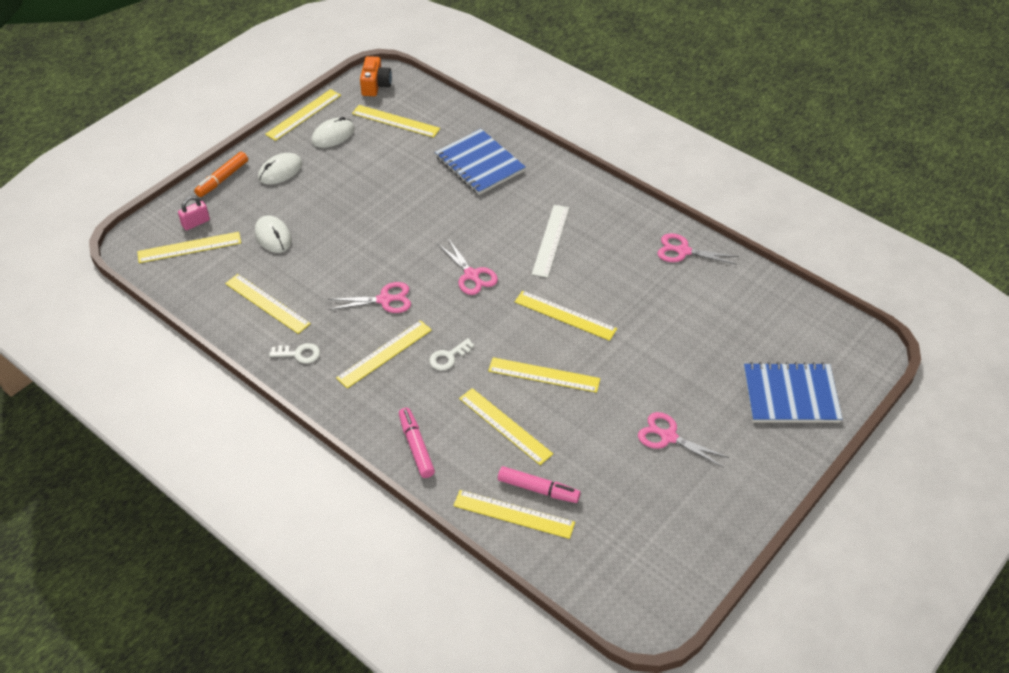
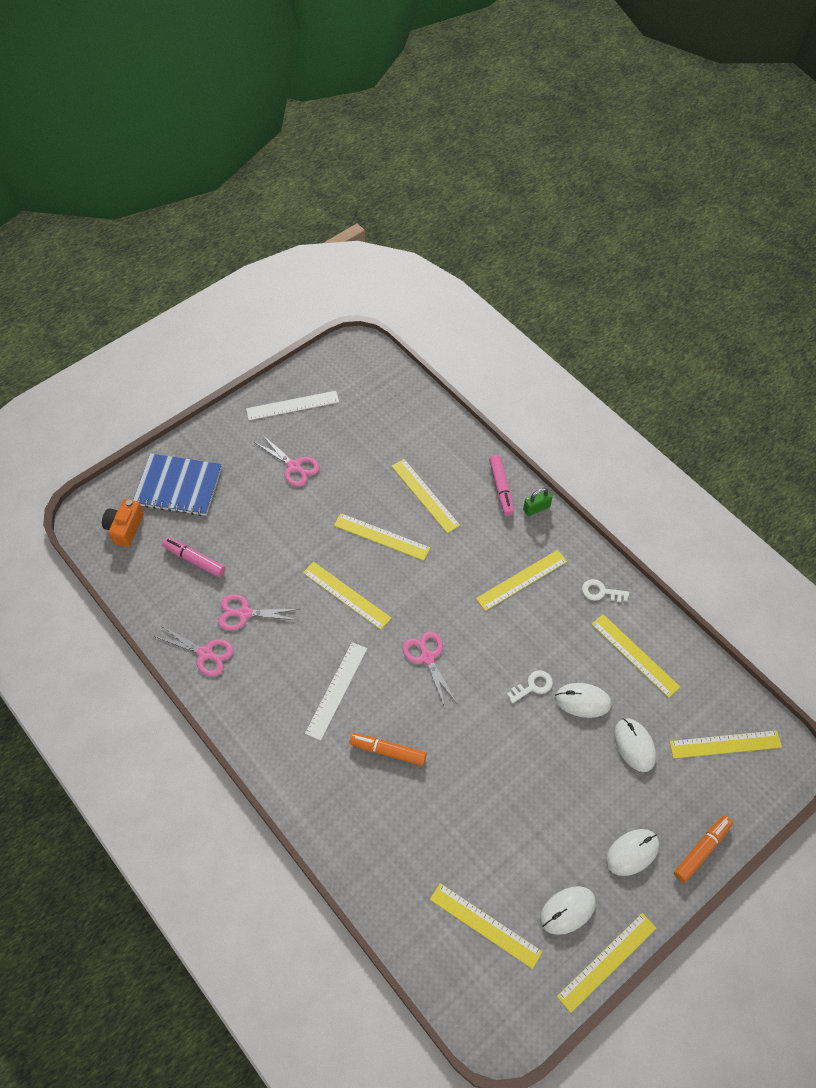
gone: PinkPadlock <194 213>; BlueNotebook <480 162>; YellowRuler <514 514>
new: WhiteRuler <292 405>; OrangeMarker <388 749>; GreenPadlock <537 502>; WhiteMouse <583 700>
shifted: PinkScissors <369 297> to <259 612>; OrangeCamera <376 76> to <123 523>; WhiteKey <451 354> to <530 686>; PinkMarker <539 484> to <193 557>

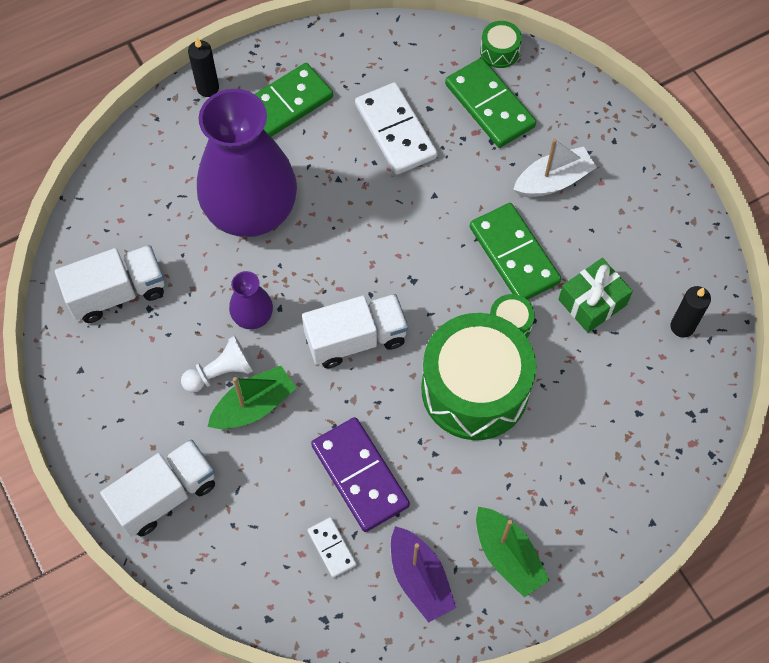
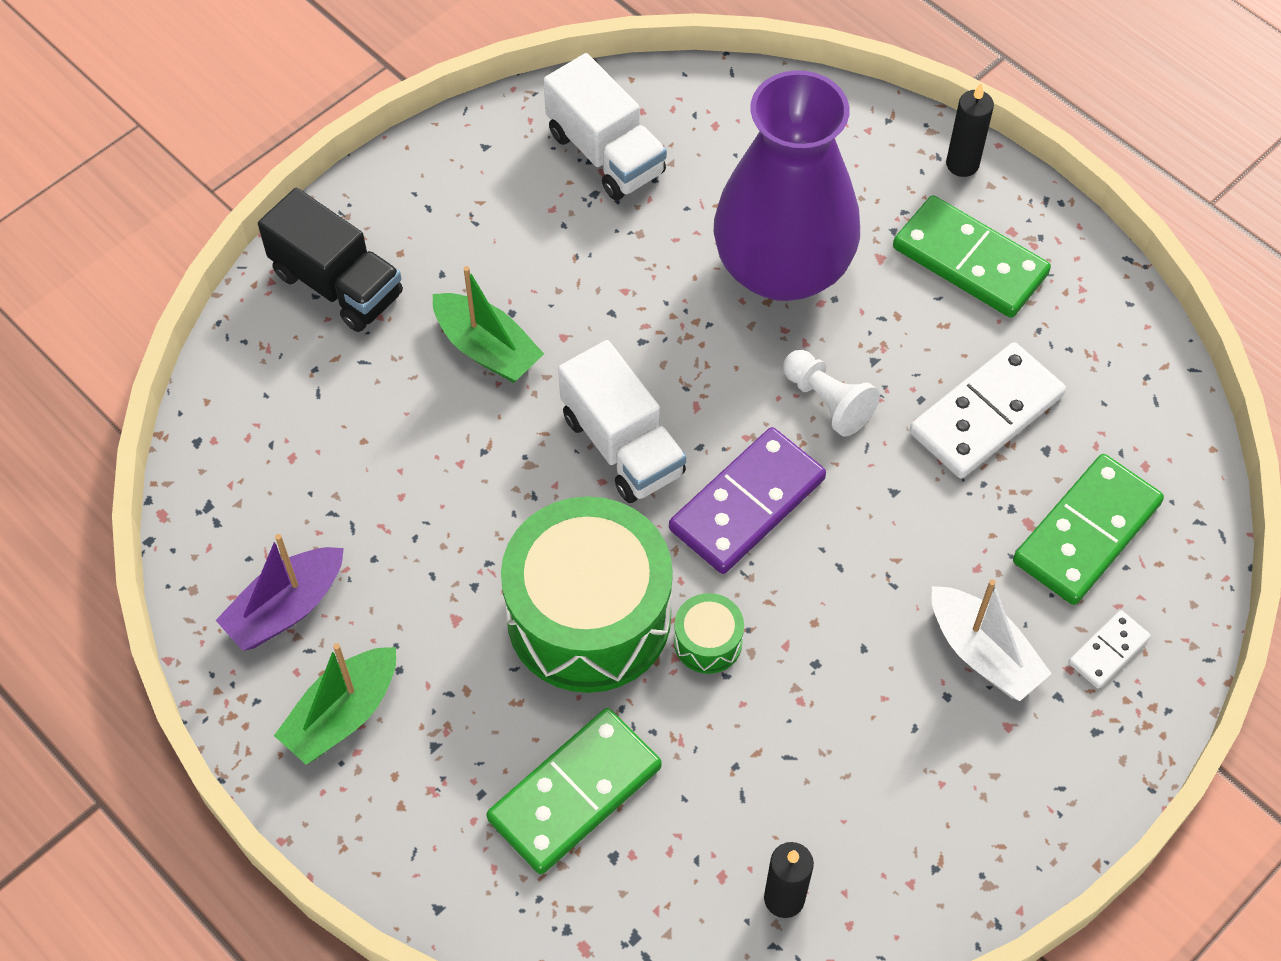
gone: PurpleVase <251 300>; GreenDrum <501 44>; GreenGift <595 295>
shifted: WhitePawn <217 364> to <831 393>; WhiteDomino <332 547> to <1110 649>; PurpleDomino <360 474> to <747 500>; GreenDomino <515 251> to <574 791>
repainted: WhiteTruck <157 488> to BlackTruck <330 260>

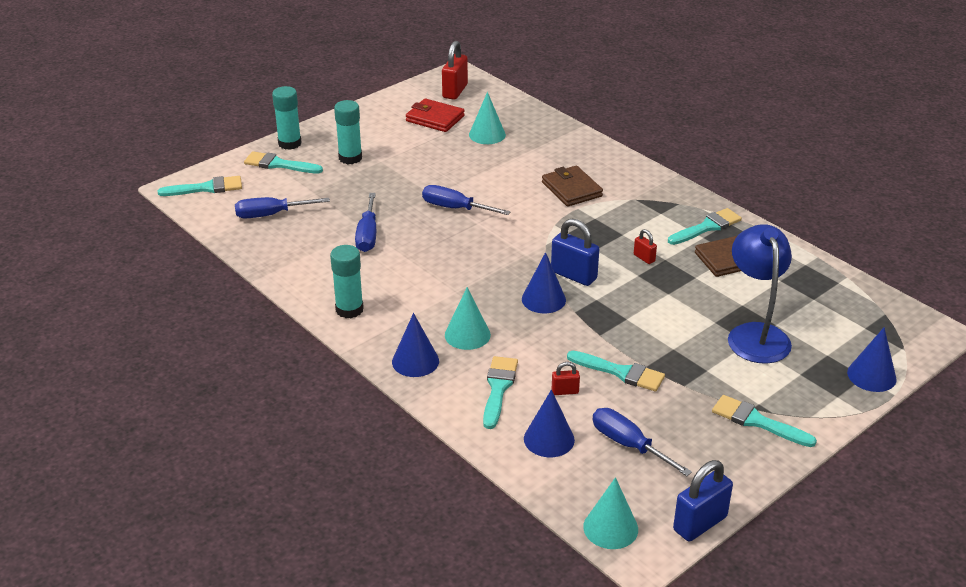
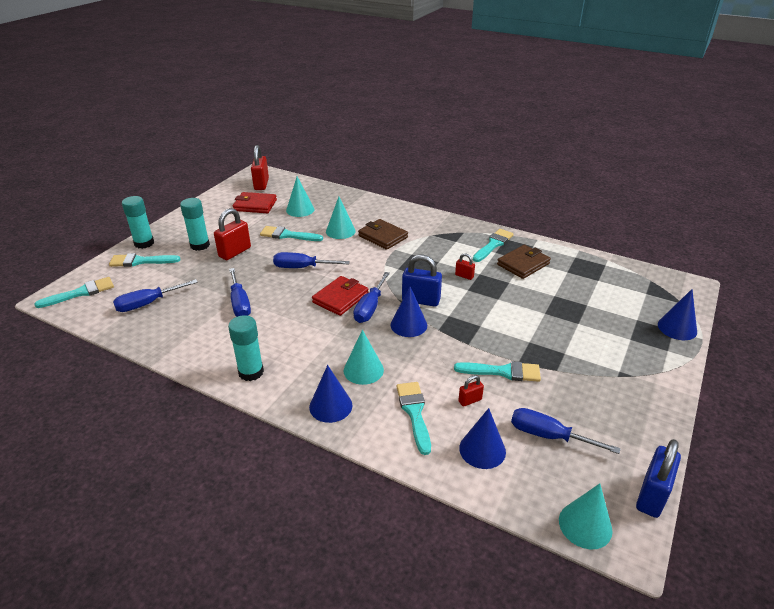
gone: BlueLamp <760 293>
new: RedPadlock <232 234>; RedWallet <340 296>; TurquoiseCone <341 218>; BlueScrewdriver <371 297>
shifted: TurquoiseBrush <764 421> to <291 233>

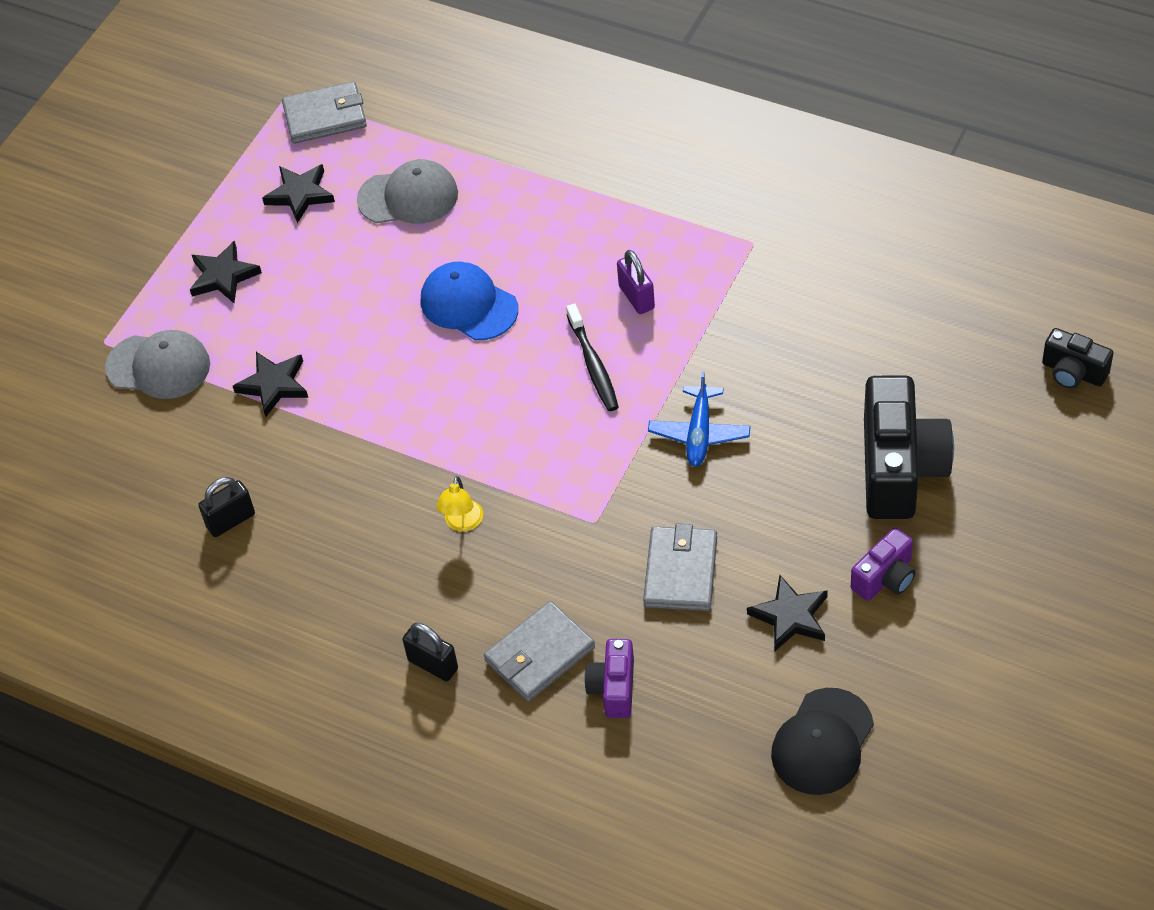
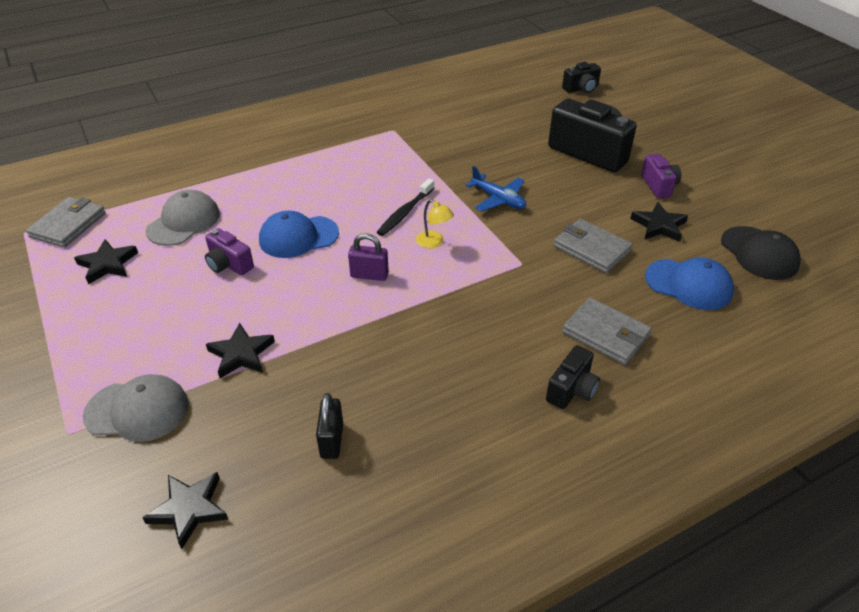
new: BlueCap <689 283>
shifted: BlackStar <226 272> to <185 510>; YellowLamp <459 504> to <435 224>; PurpleCamera <609 678> to <229 252>; PurplePadlock <636 282> to <368 257>
swapped: BlackPadlock <430 651> to BlackCamera <573 377>
rotated: GreyCap <157 364> = <136 408> 45 degrees clockwise; GreyWallet <539 651> = <607 331> 45 degrees counterclockwise; BlackToothbrush <592 357> = <405 207> 105 degrees clockwise

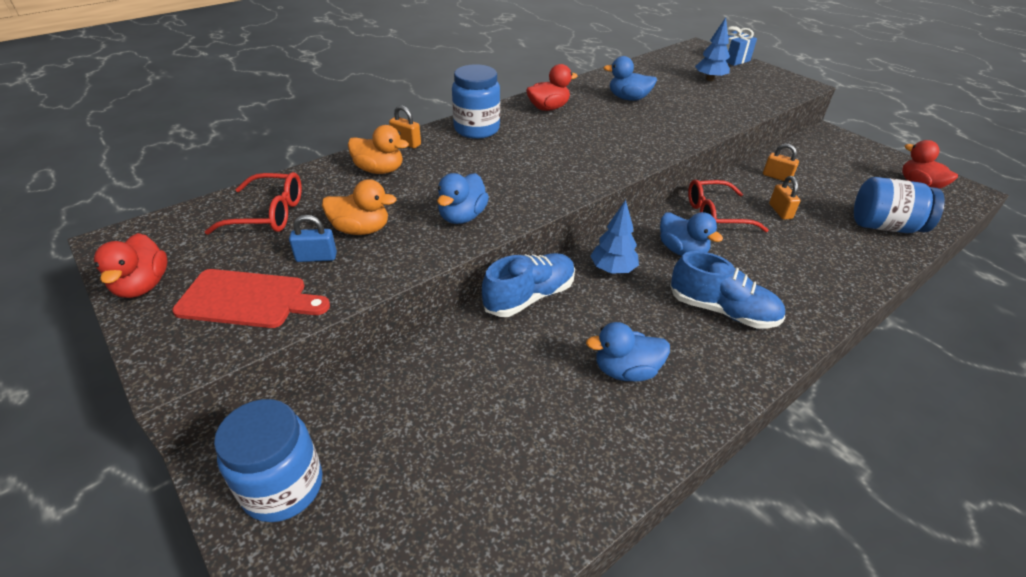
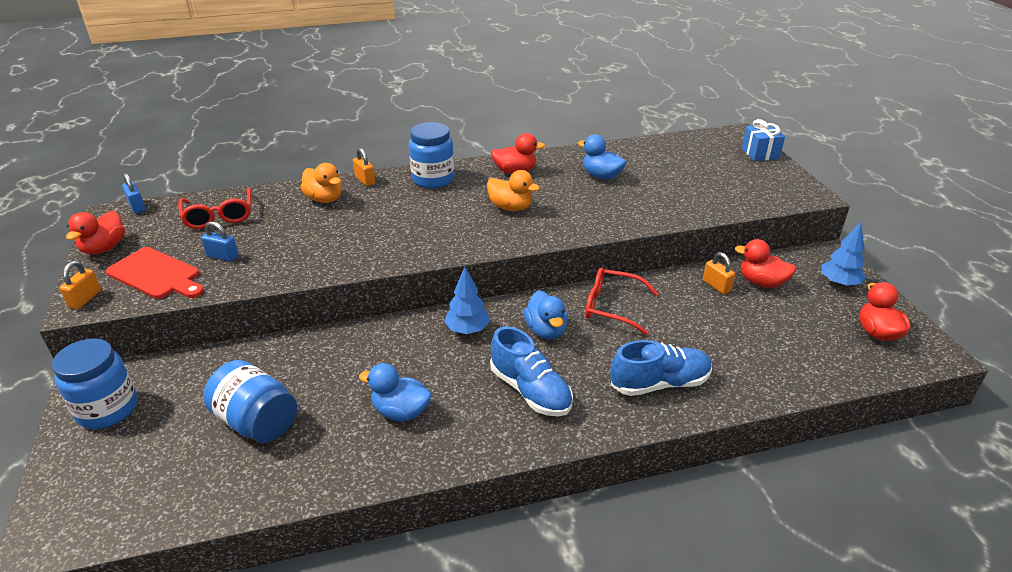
gone: BlueDuck <463 198>
new: BluePadlock <134 193>; RedDuck <766 263>
shifted: OrangeDuck <359 207> to <513 190>; BlueShoe <528 285> to <661 368>; BlueTree <712 49> to <843 254>; OrangePadlock <784 198> to <80 285>; BlueJar <899 205> to <250 401>
rotated: RedGlasses <253 203> = <214 208> 45 degrees clockwise

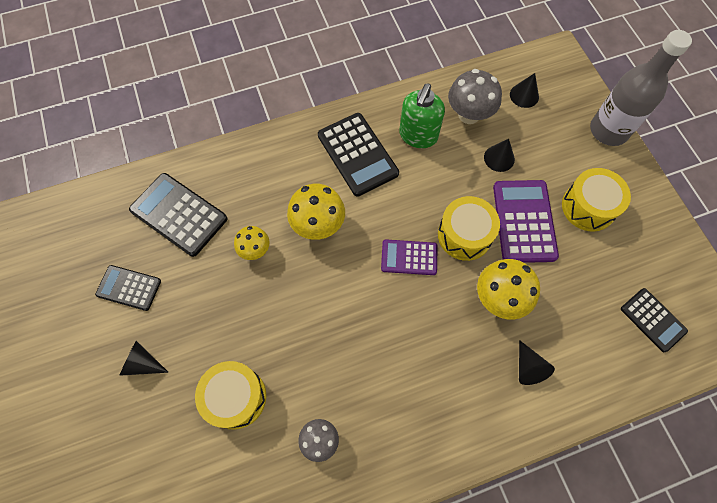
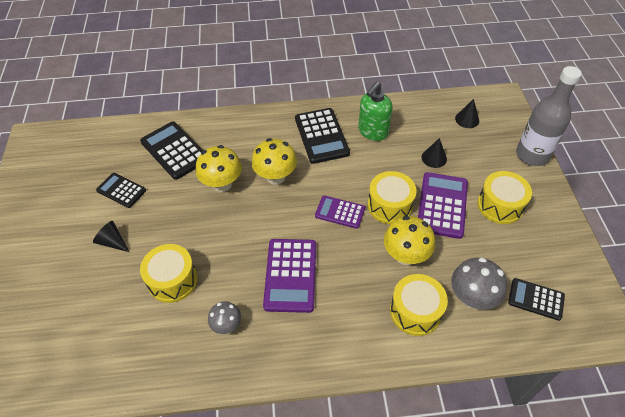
new: PurpleCalculator <289 276>
shifted: GreyMushroom <475 96> to <479 283>
swapped: BlackCone <537 362> to YellowDrum <419 305>
rotated: BlackCalculator <654 320> = <536 299> 135 degrees clockwise
scaled: YellowMushroom <252 243> = <219 168> x1.64

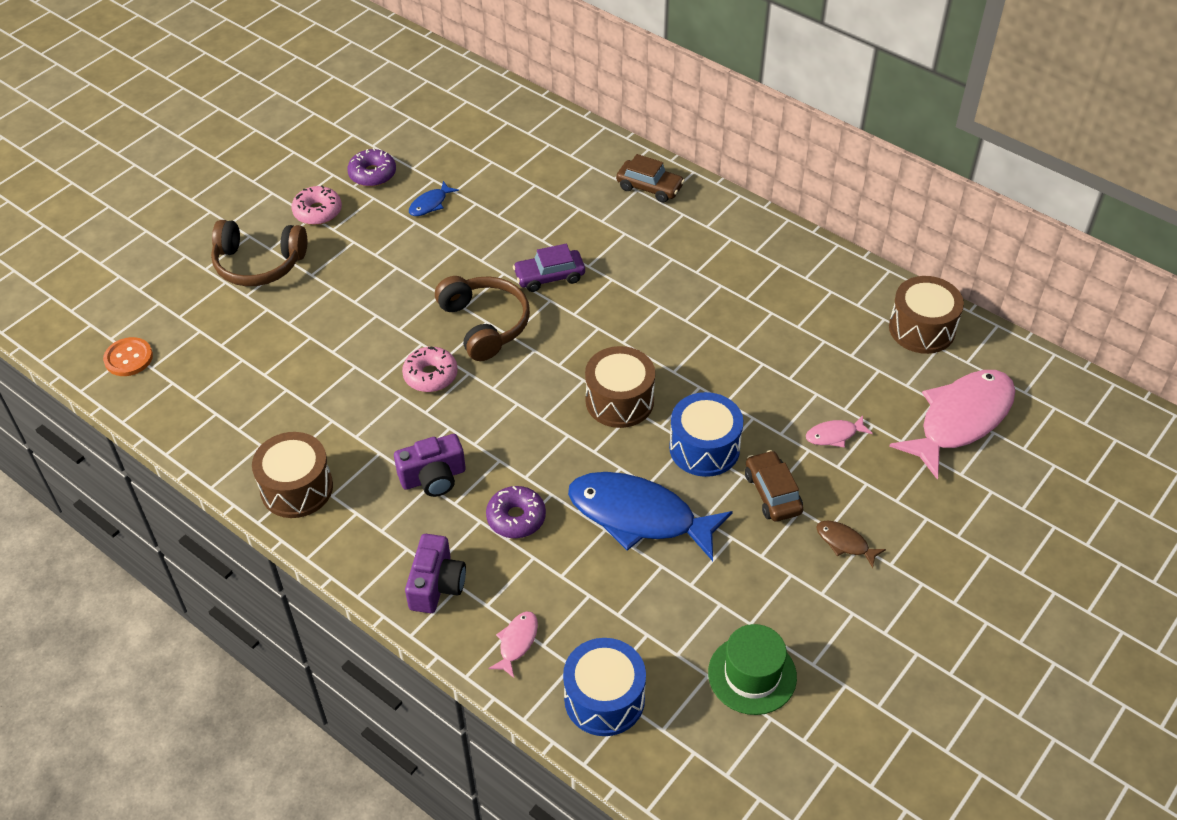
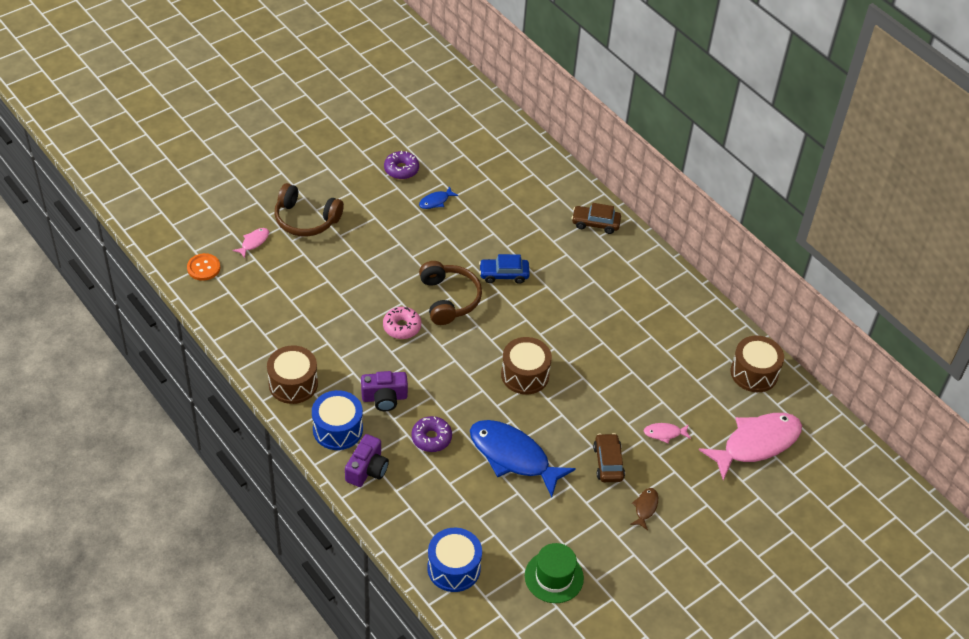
gone: PinkDonut <317 205>
shifted: PinkFish <513 644> to <250 243>; BlueDrum <706 434> to <337 420>
repainted: PurpleCar <549 268> to BlueCar <504 269>
rotated: BrownCar <650 178> = <596 218> 150 degrees clockwise; BrownFish <851 544> = <644 509> 60 degrees clockwise

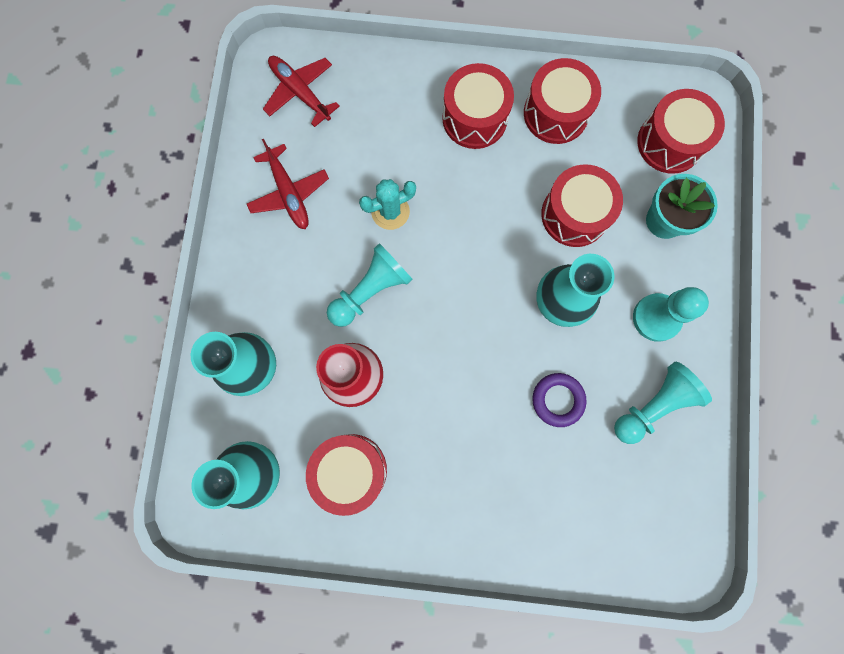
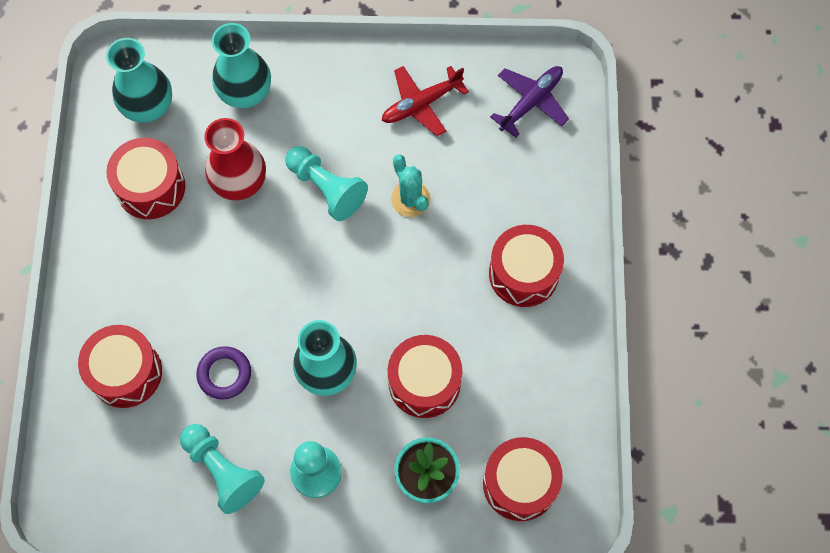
shifted: RedDrum <562 101> to <120 366>
repainted: RedPlane <301 91> to PurplePlane <529 102>

